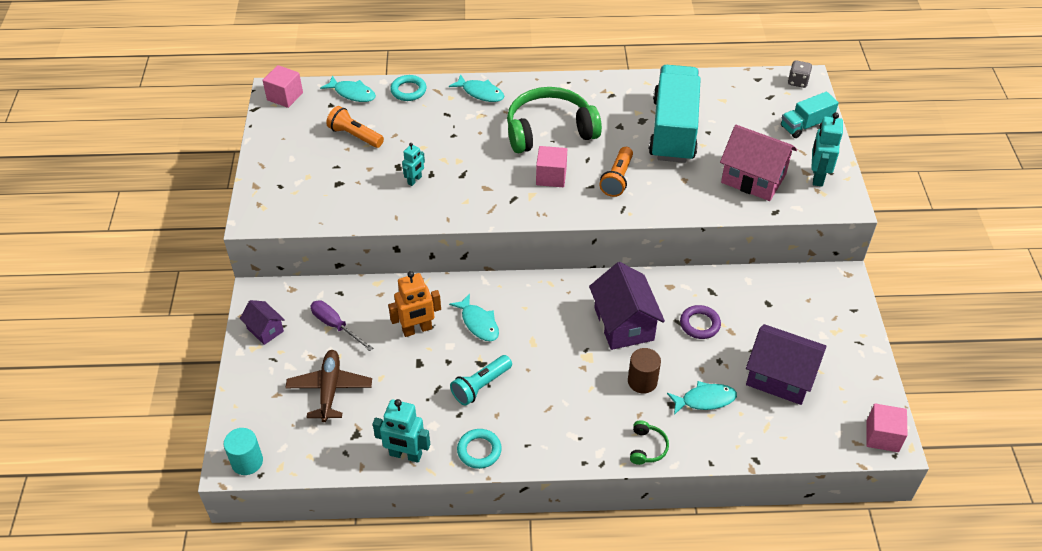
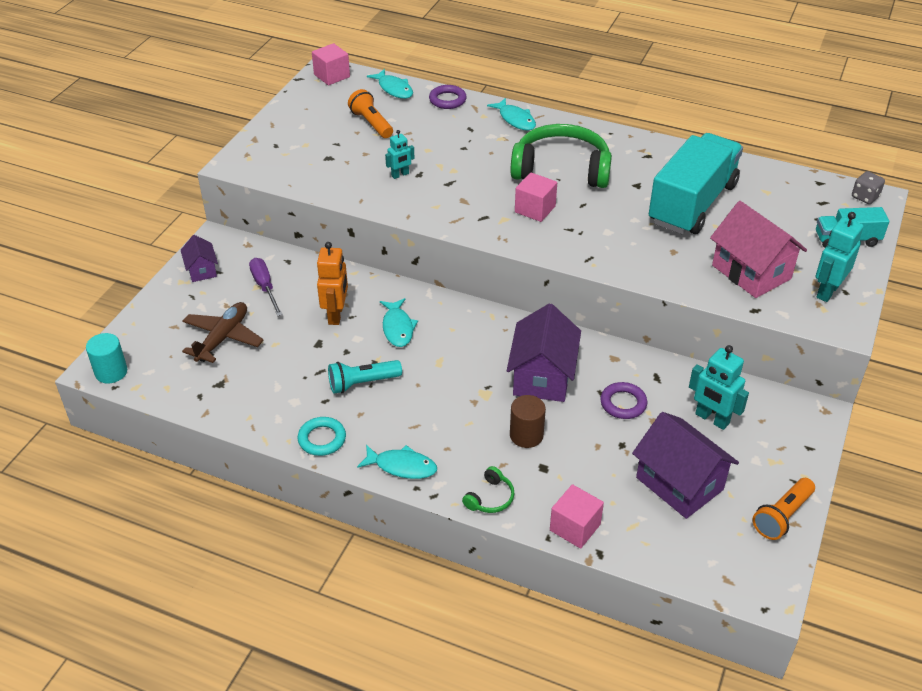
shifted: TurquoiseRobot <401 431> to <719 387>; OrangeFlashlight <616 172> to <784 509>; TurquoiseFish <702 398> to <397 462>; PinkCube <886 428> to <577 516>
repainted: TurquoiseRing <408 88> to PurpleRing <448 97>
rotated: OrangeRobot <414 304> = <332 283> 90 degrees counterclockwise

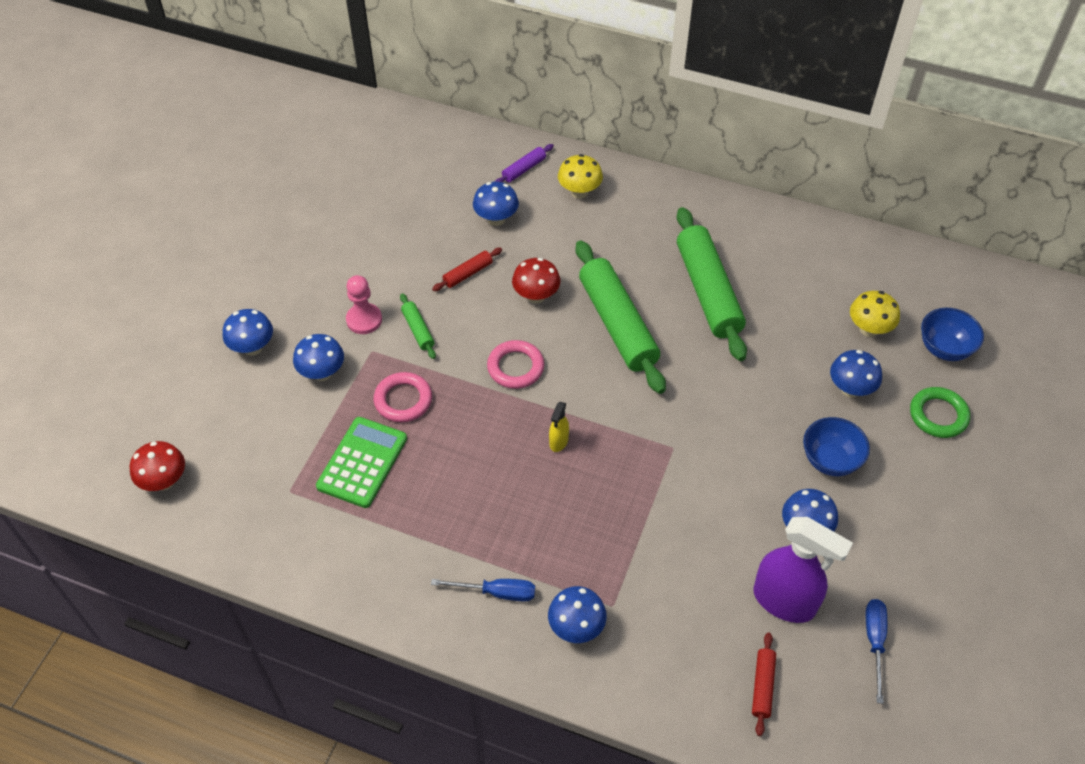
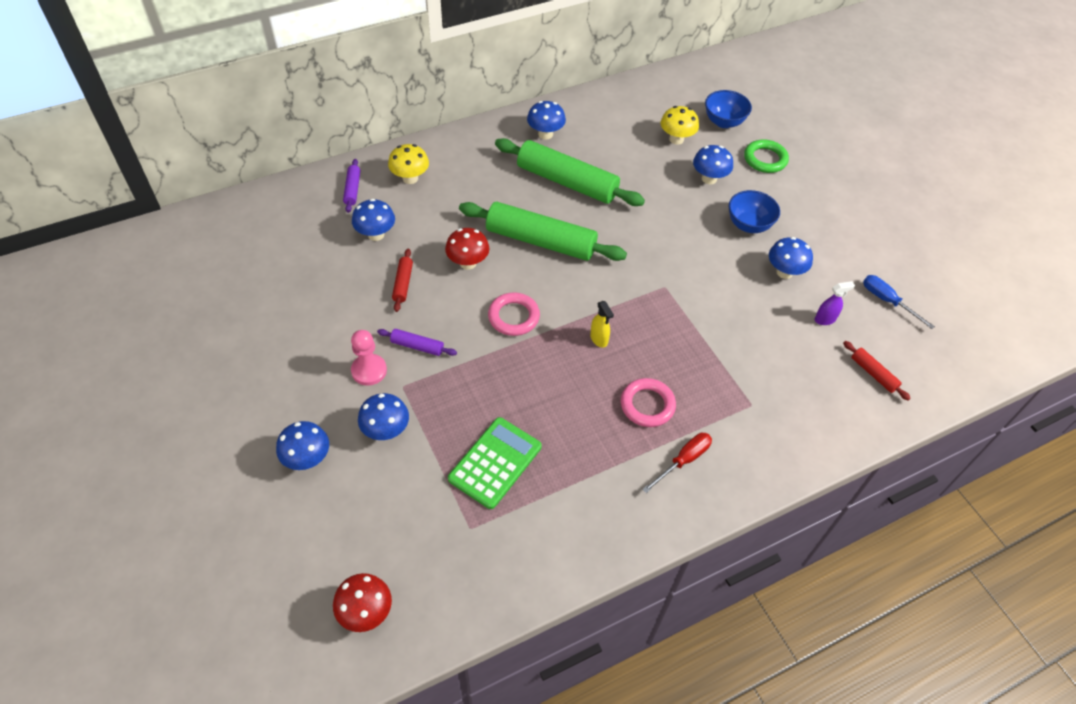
shifted: PinkRing <403 397> to <648 402>; BlueMushroom <577 614> to <546 120>
repainted: GreenRollingPin <418 326> to PurpleRollingPin <417 342>; BlueScrewdriver <483 590> to RedScrewdriver <677 463>
rotated: GreenCalculator <361 462> = <495 463> 60 degrees clockwise
scaled: PurpleSprayBottle <803 570> = <835 303> x0.45

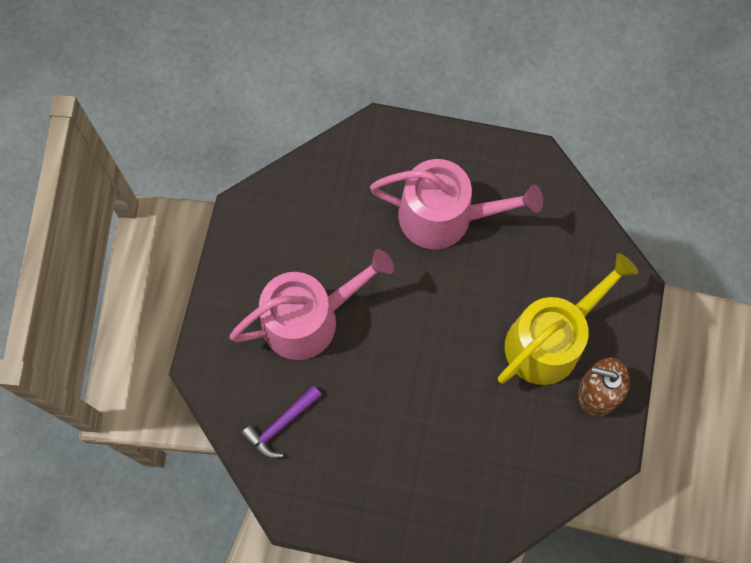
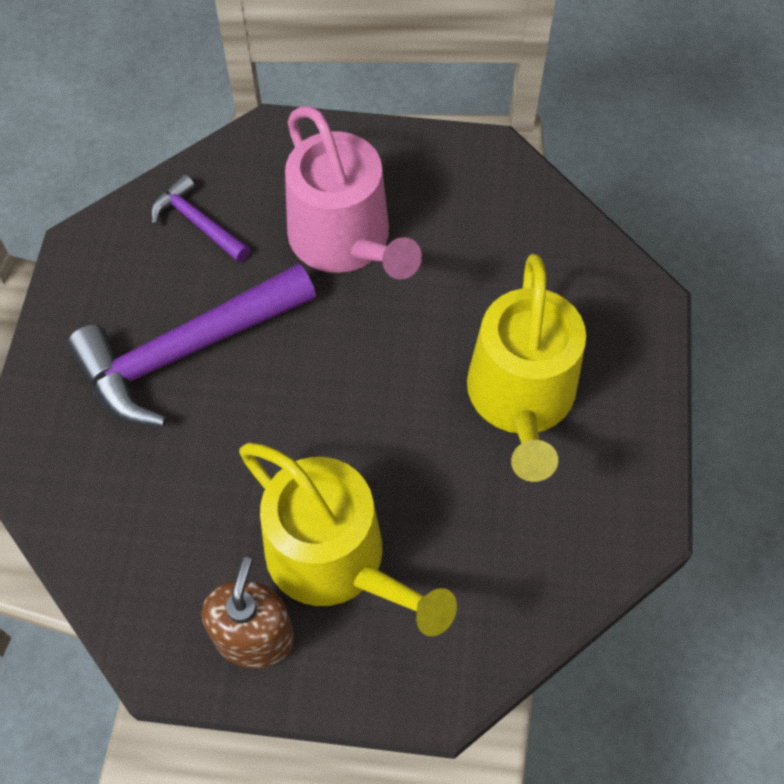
new: PurpleHammer <191 345>
repainted: PinkWateringCan <456 204> to YellowWateringCan <526 368>

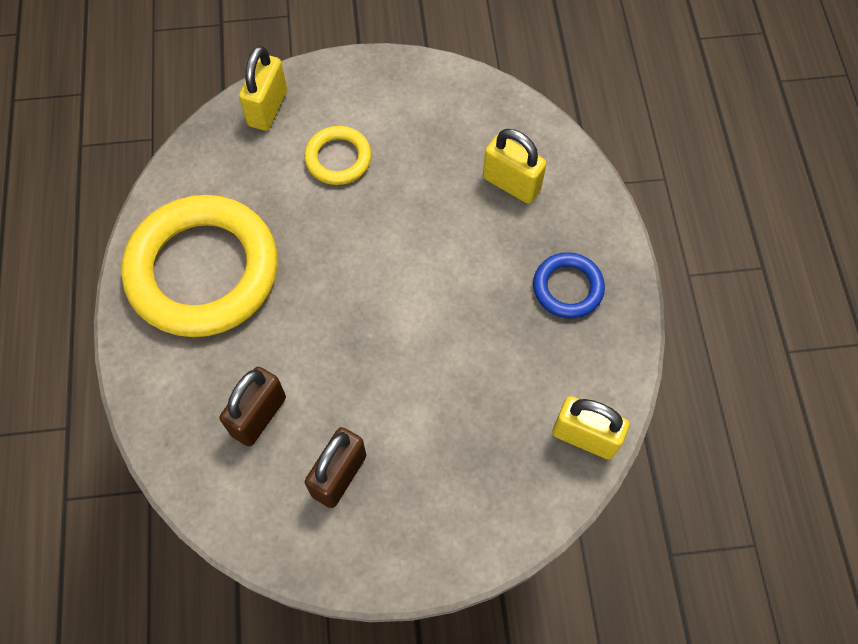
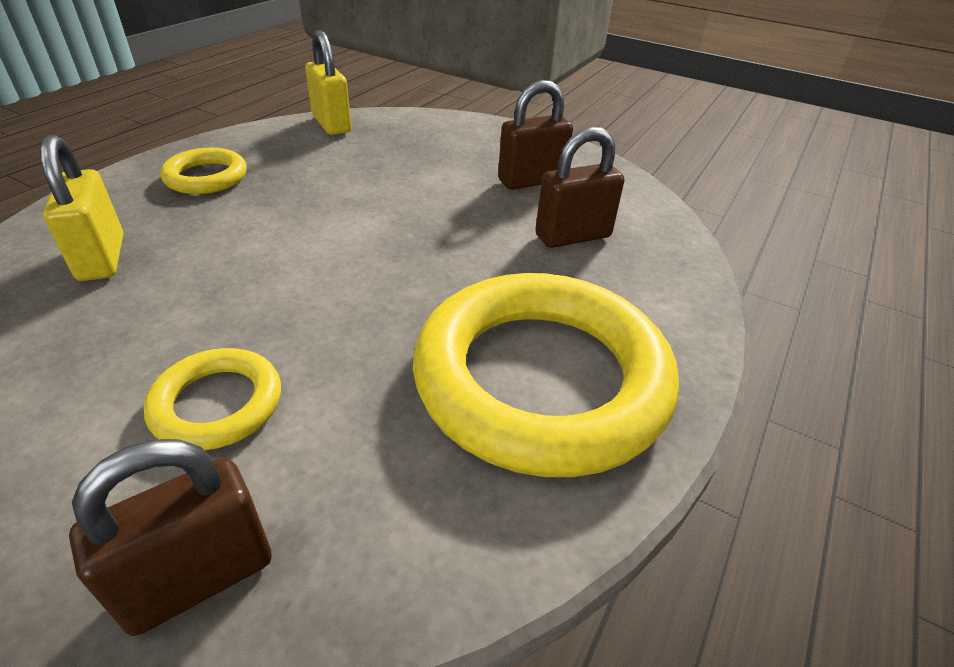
repainted: YellowPadlock <263 88> to BrownPadlock <170 537>; BlueRing <569 285> to YellowRing <203 171>

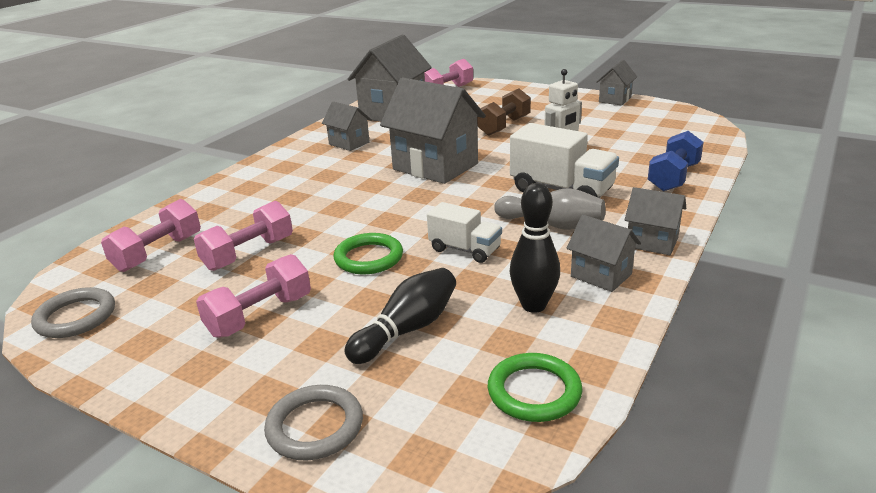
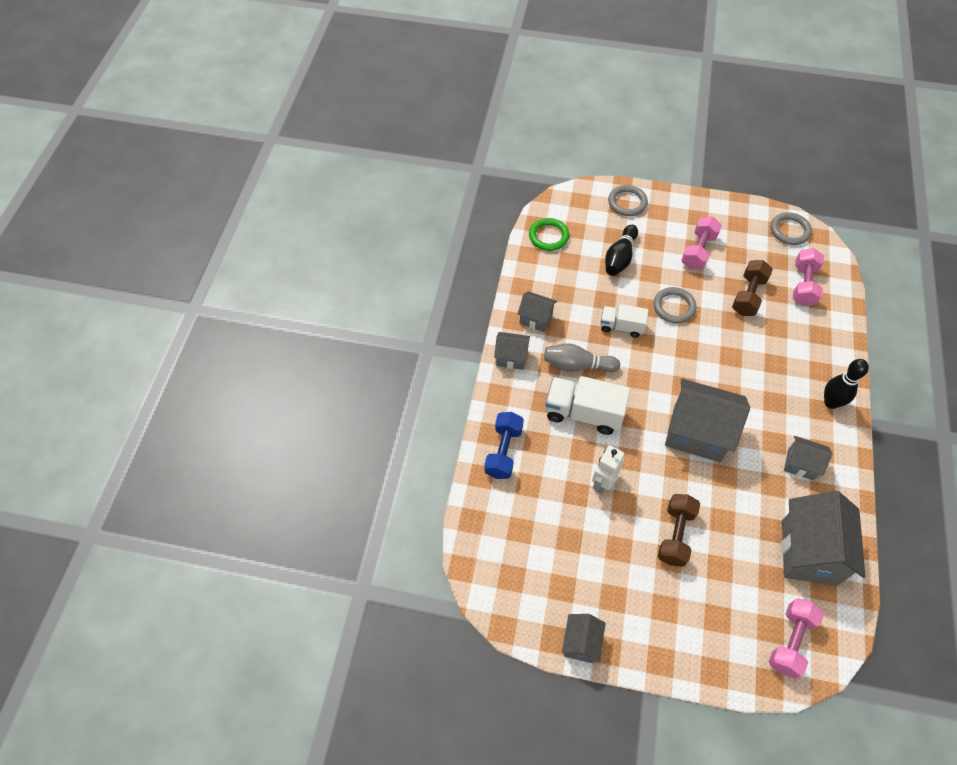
shifted: BlackBowlingPin <535 248> to <846 384>
repainted: PinkDumbbell <243 236> to BrownDumbbell <752 288>; GreenRing <368 253> to GreyRing <675 305>

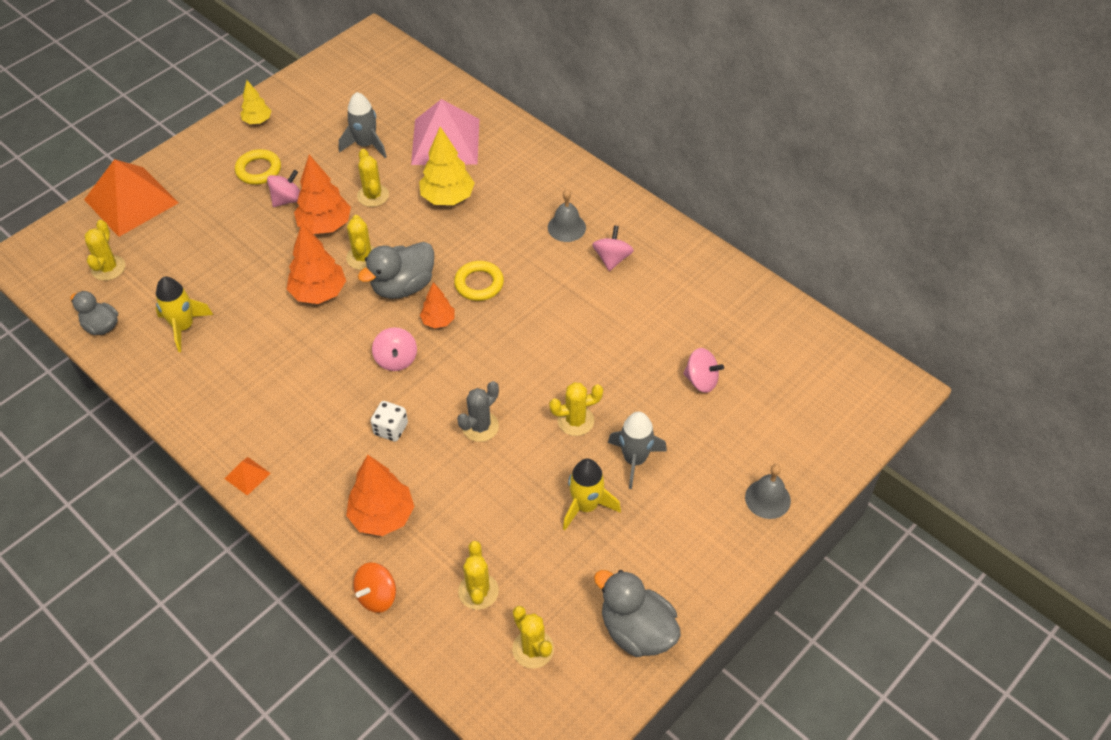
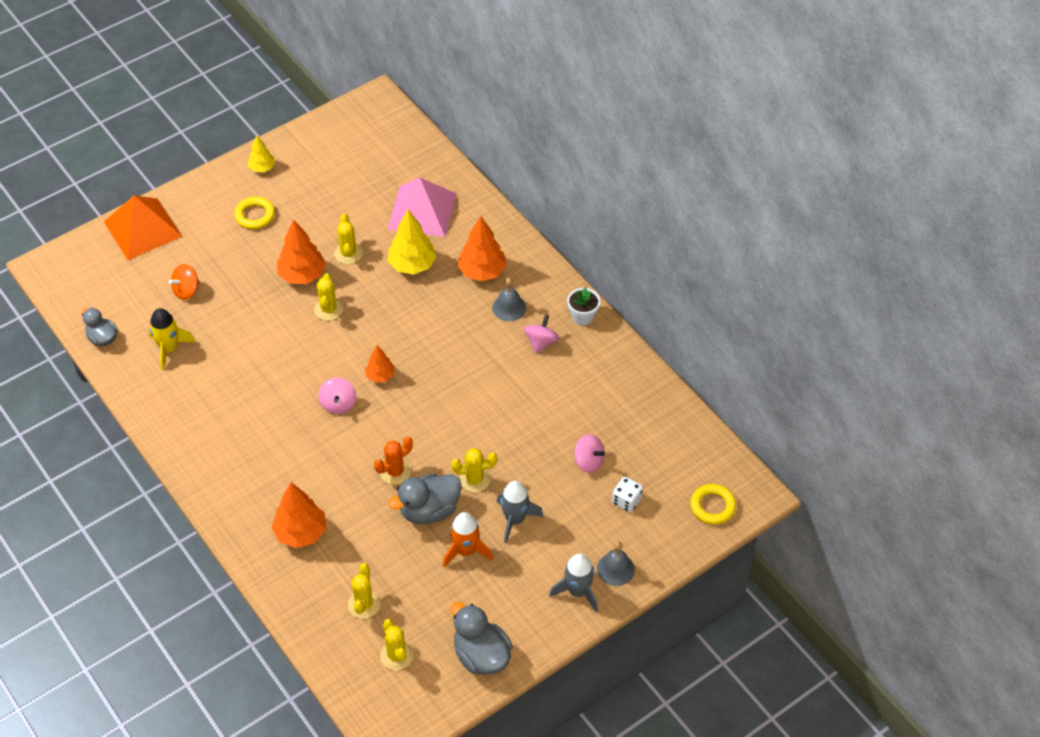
gone: YellowCactus <105 250>; OrangePyramid <247 476>; PinkSpinningTop <283 188>
new: WhiteFlowerPot <583 306>
shifted: OrangeTree <316 263> to <482 249>; GreyRocket <363 125> to <573 582>; OrangeSpinningTop <374 588> to <184 282>; GreyDuck <396 270> to <425 499>; WhiteDice <389 421> to <627 494>; YellowRing <479 281> to <713 504>
repainted: GreyCactus <478 411> to OrangeCactus <393 461>; YellowRocket <592 494> to OrangeRocket <468 540>

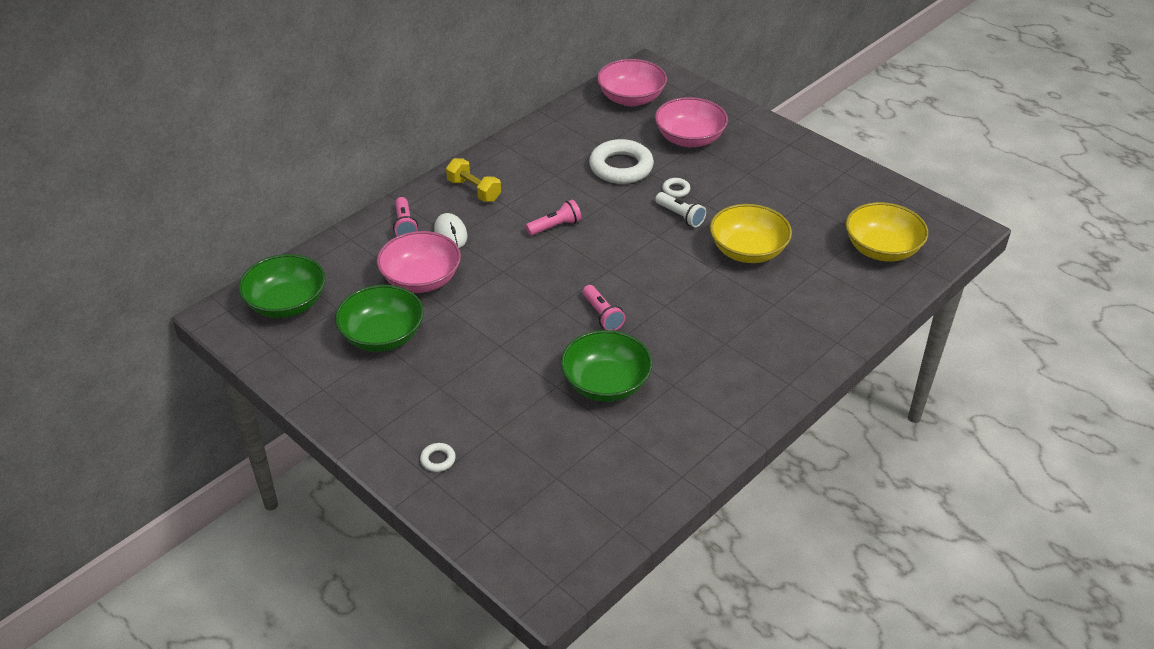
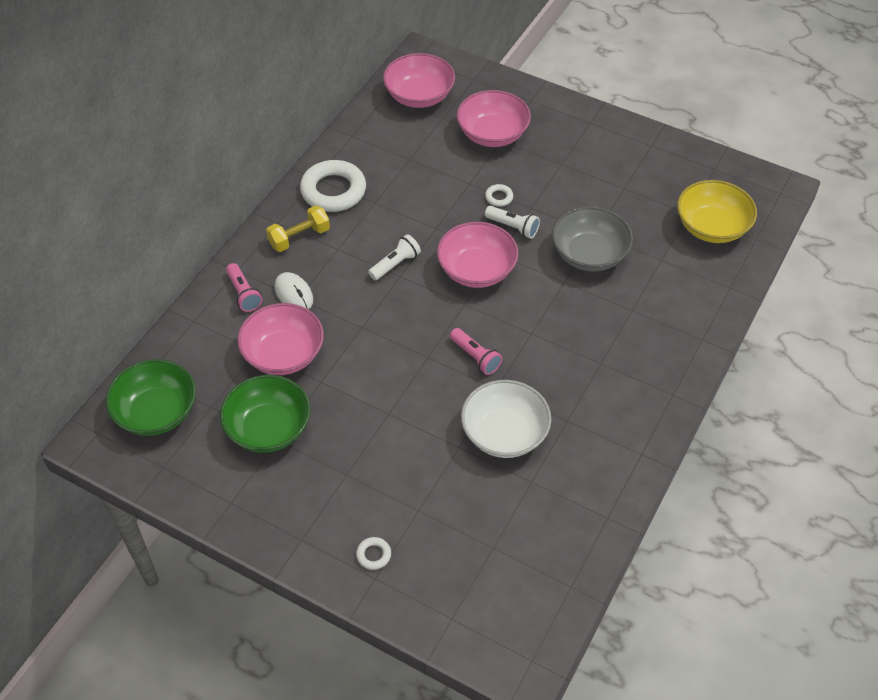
new: PinkBowl <477 255>
shifted: WhiteRing <621 161> to <333 186>
repainted: PinkFlashlight <553 217> to WhiteFlashlight <394 257>; GreenBowl <606 366> to WhiteBowl <506 419>; YellowBowl <751 233> to GreyBowl <592 239>
rotated: YellowDumbbell <473 180> = <298 228> 60 degrees counterclockwise

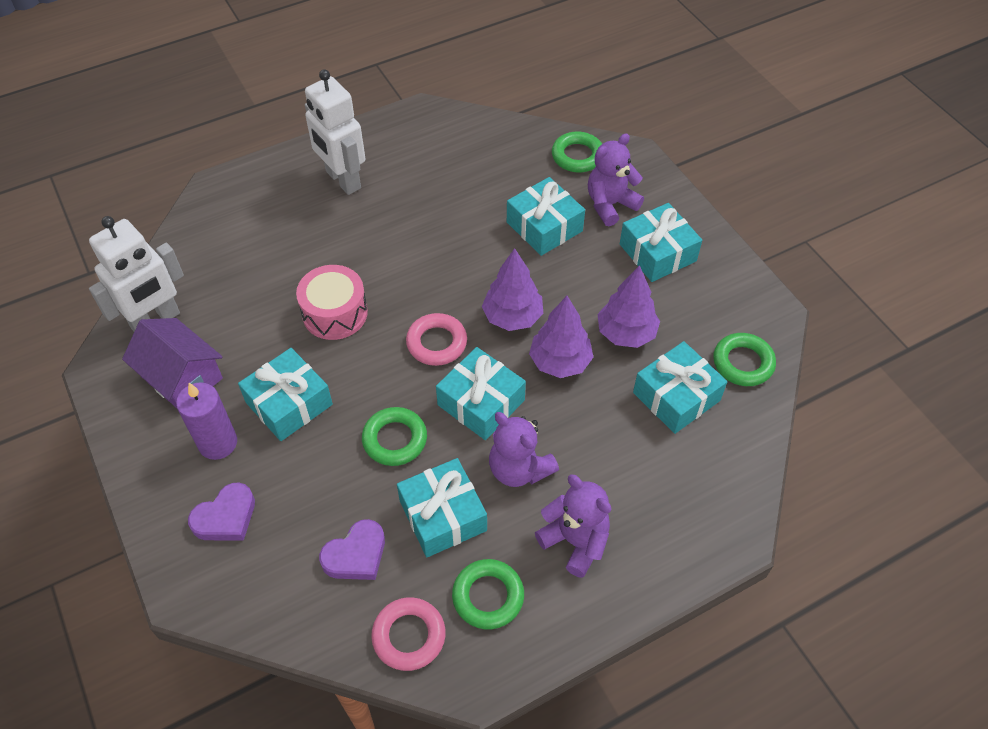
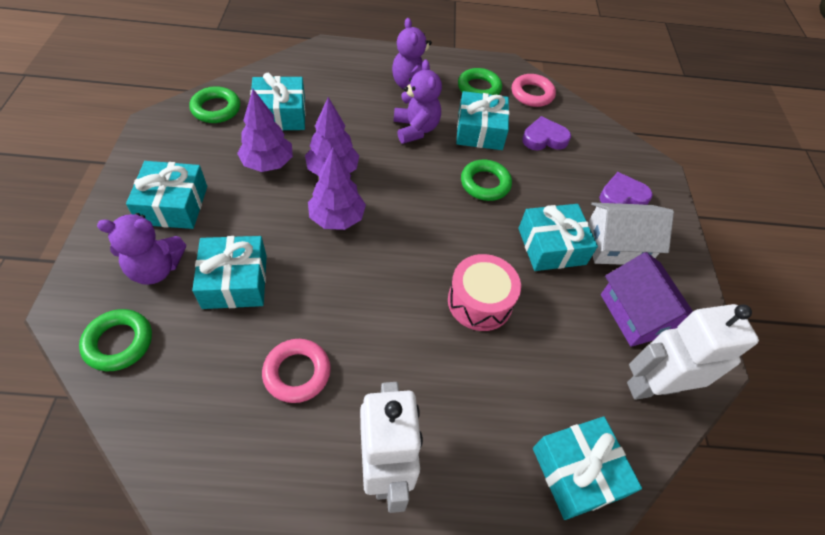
shifted: PinkRing <436 339> to <296 371>; TurquoiseGift <481 393> to <587 468>
swapped: PurpleCandle <206 421> to WhiteHouse <631 233>

